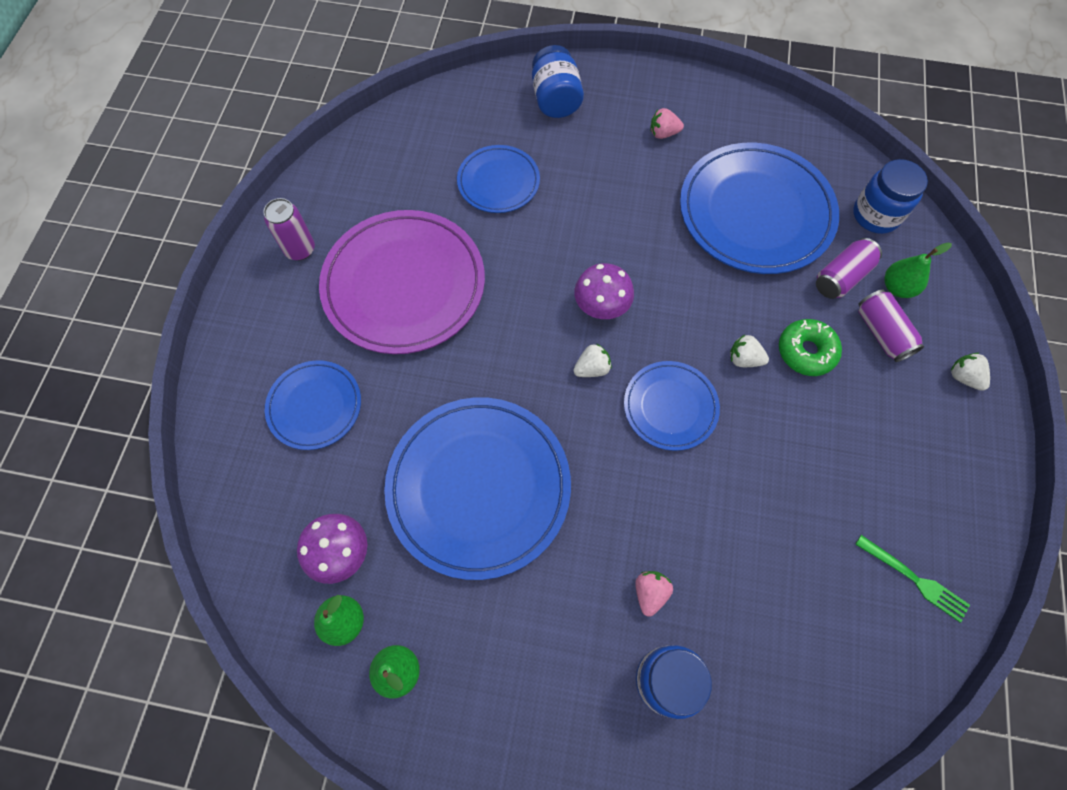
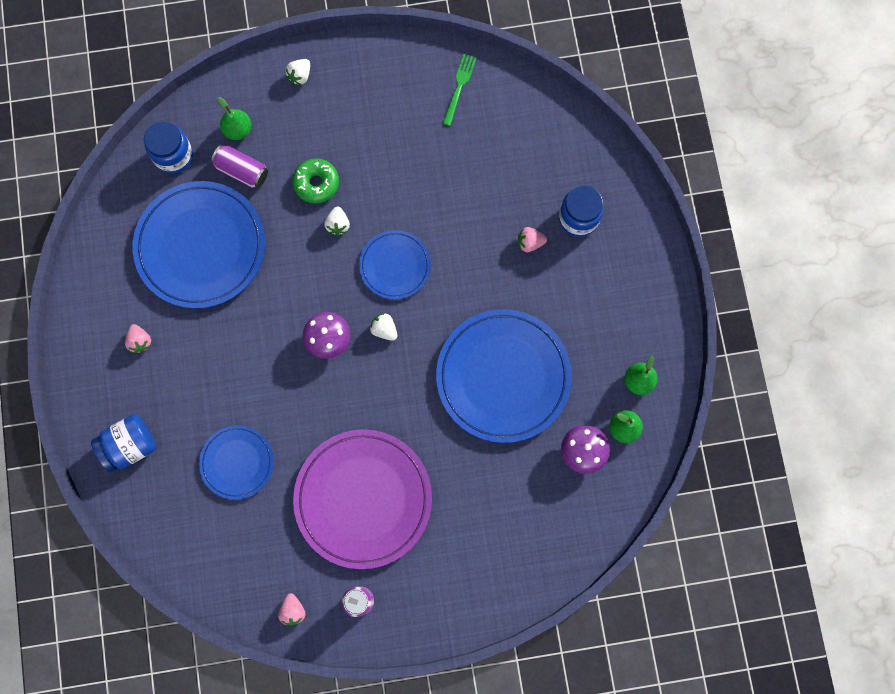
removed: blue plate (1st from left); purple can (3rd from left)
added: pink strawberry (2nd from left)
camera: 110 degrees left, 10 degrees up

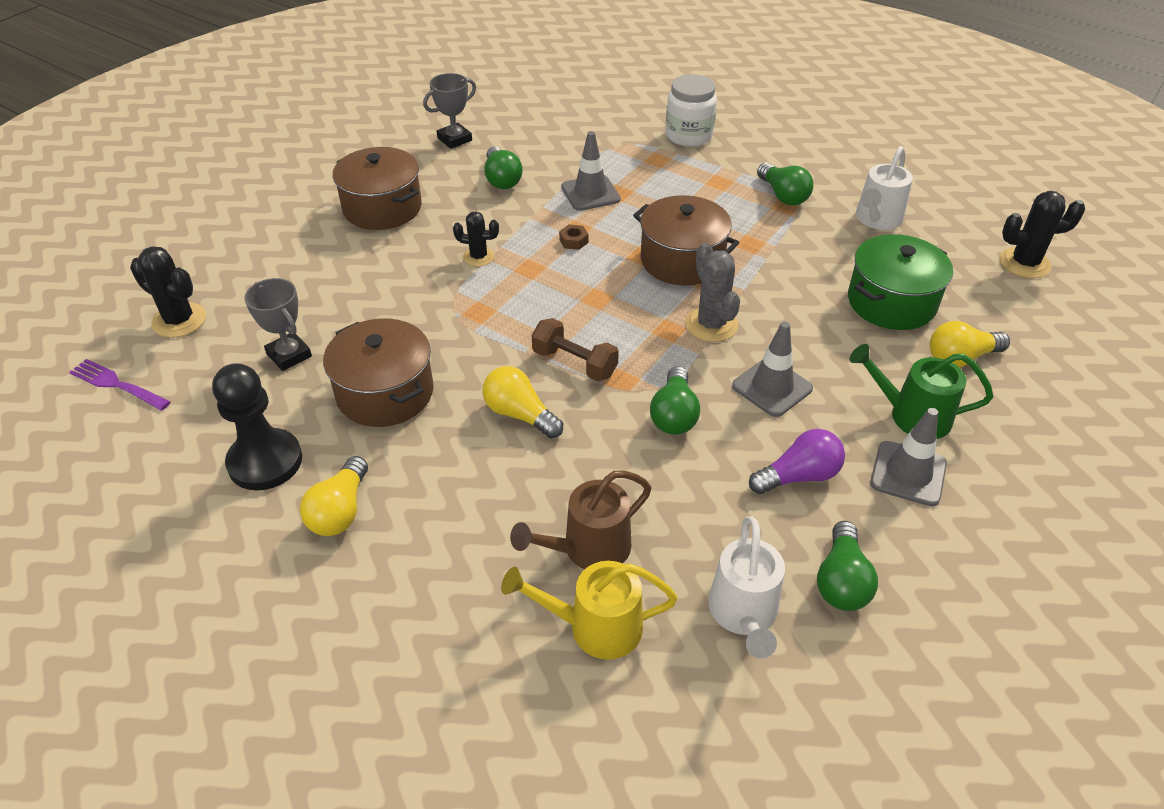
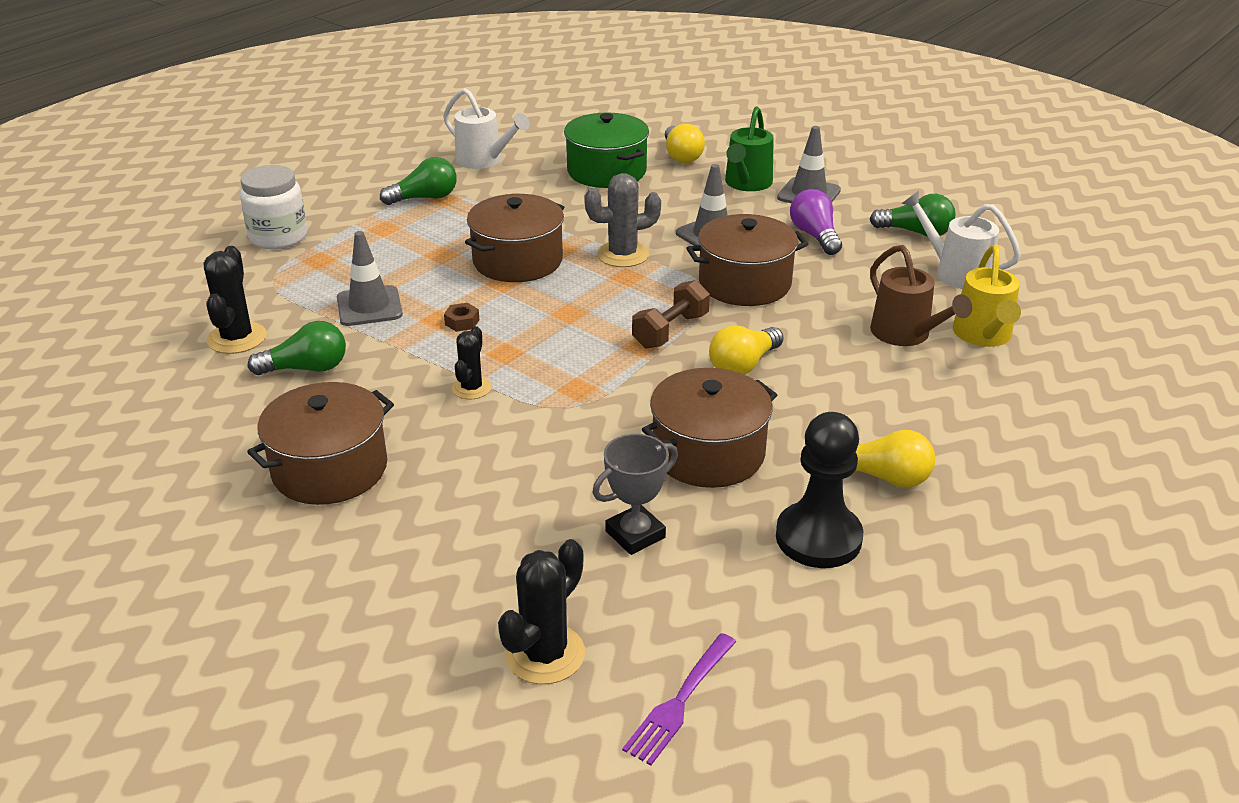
removed: grey trophy (2nd from left)
moved: black cactus (3rd from left in the first image) to black cactus (1st from left)
replaced: green light bulb (2nd from left) to brown pot (4th from left)
turned: white watering can (1st from left in the first image) 150 degrees counterclockwise
camera: 85 degrees left, 10 degrees down

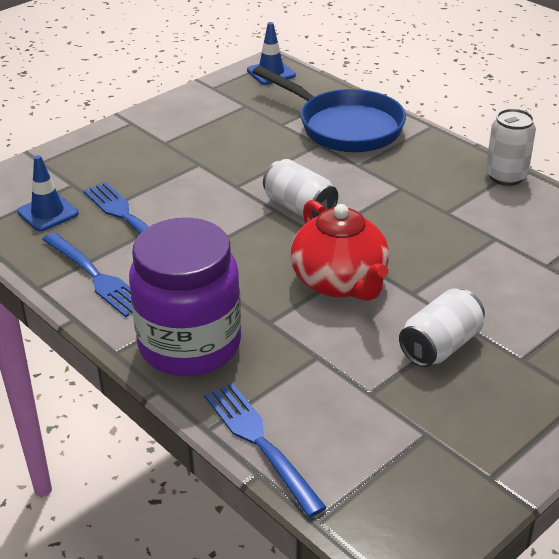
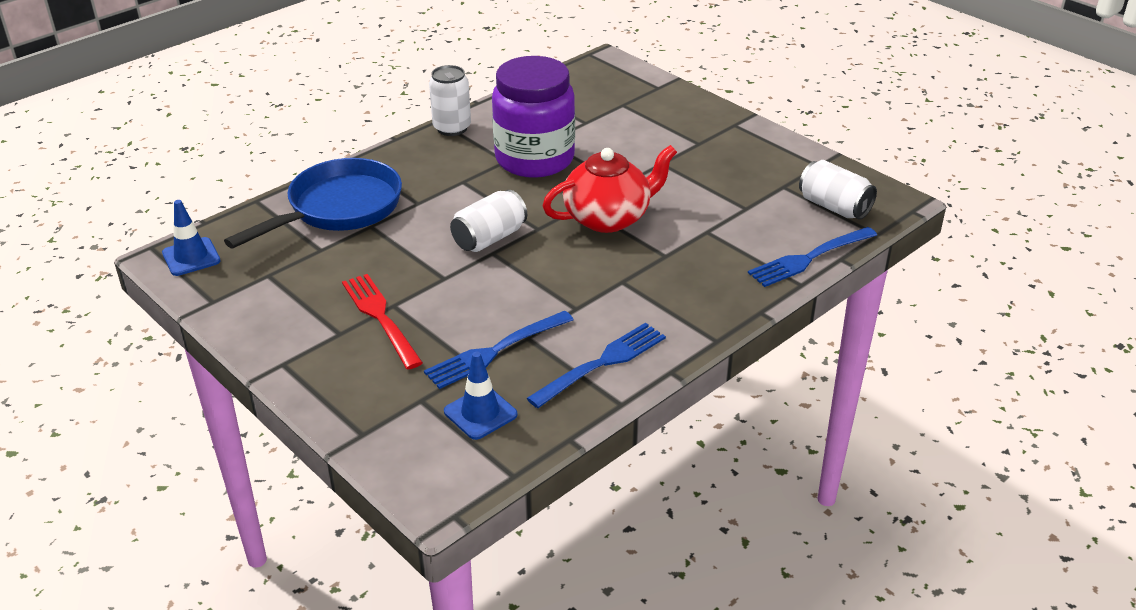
added: red fork
moved: purple jar; white can (2nd from left in the first image) to white can (3rd from left)
camera: 90 degrees left, 0 degrees up

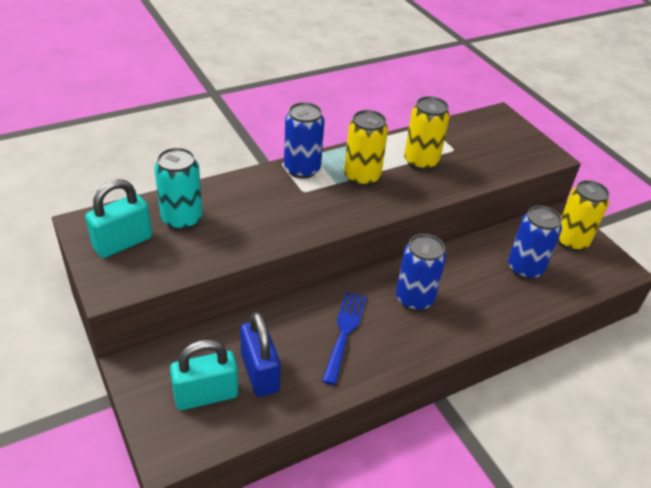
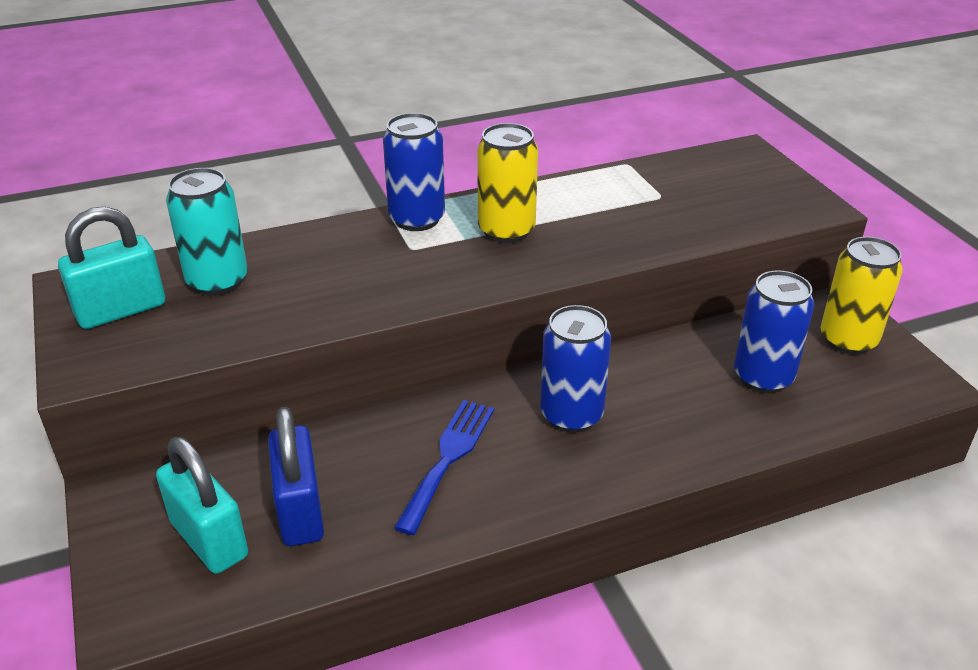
removed: yellow can (2nd from left)
turned: turquoise padlock (2nd from left) 60 degrees clockwise
camera: 10 degrees right, 5 degrees down

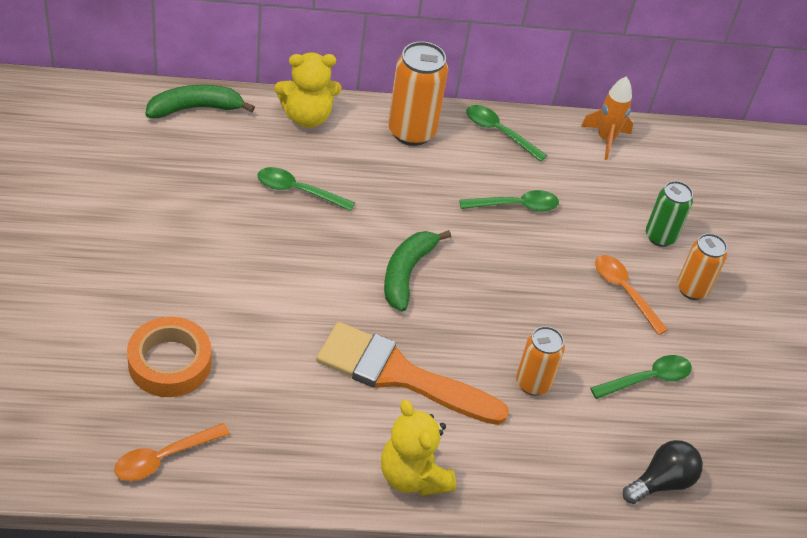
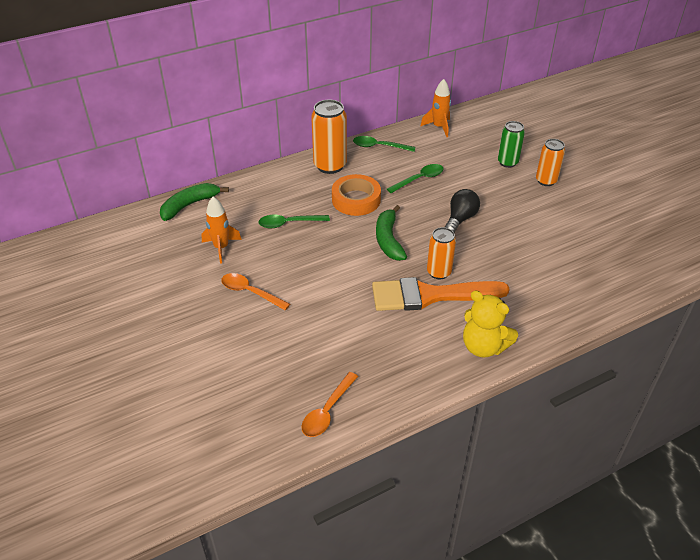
removed: yellow teddy bear (1st from left); green spoon (4th from left)
added: orange rocket (1st from left)
moved: orange tape; orange can (2nd from left); orange spoon (2nd from left in the first image) to orange spoon (1st from left); black light bulb
camera: 20 degrees left, 5 degrees down

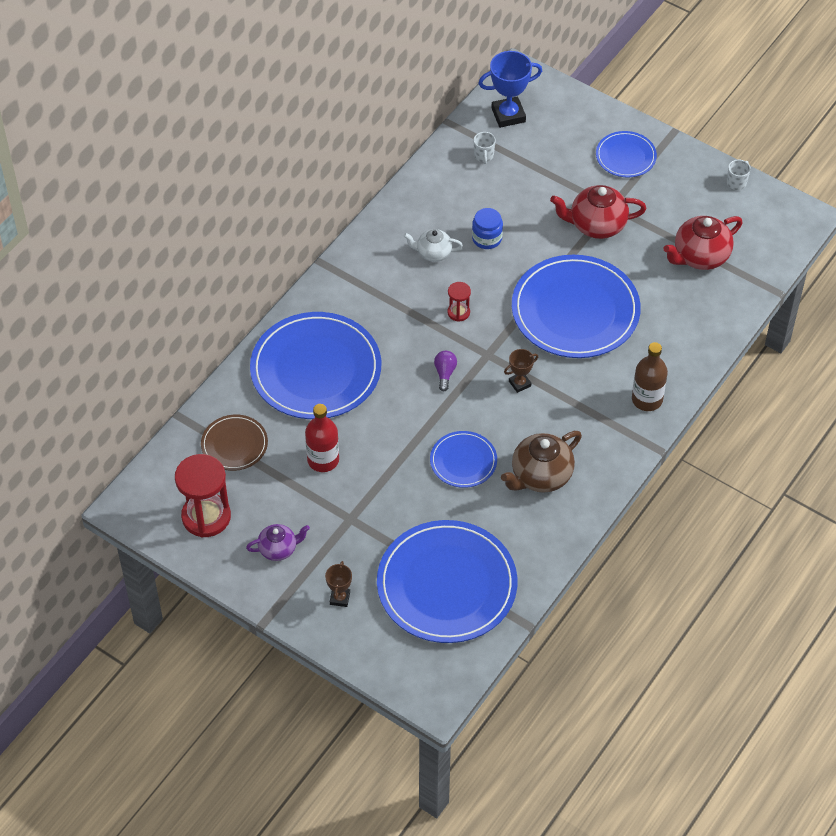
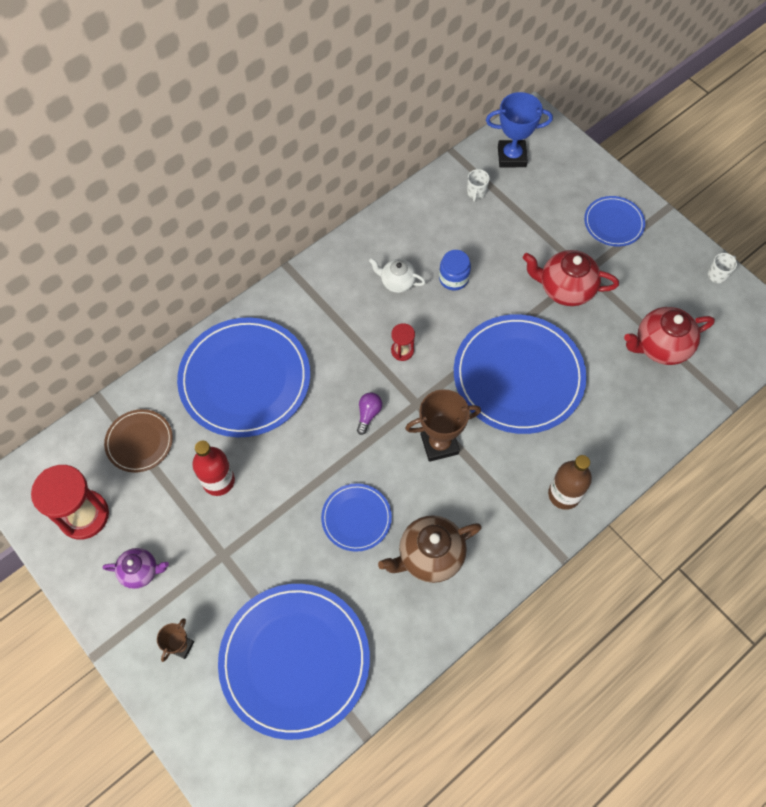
resized: brown trophy (2nd from left) x1.82
camera: 15 degrees right, 10 degrees up

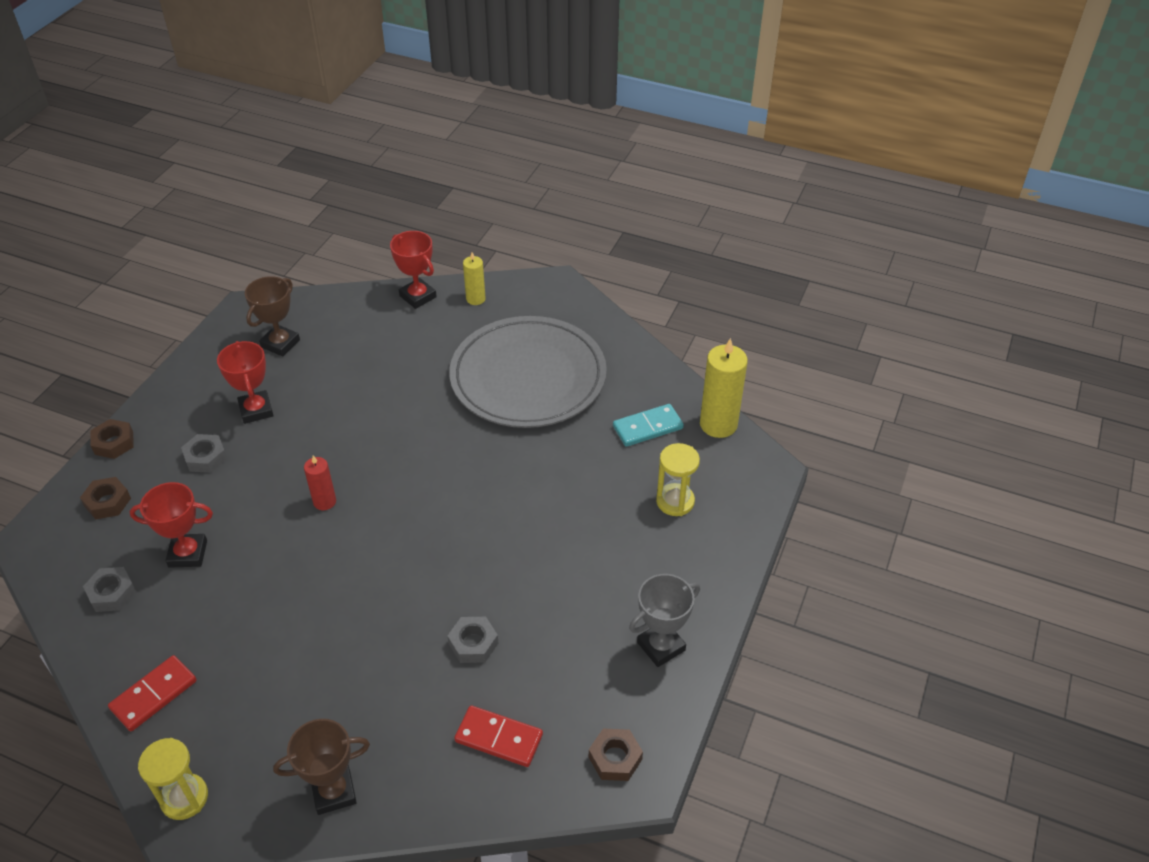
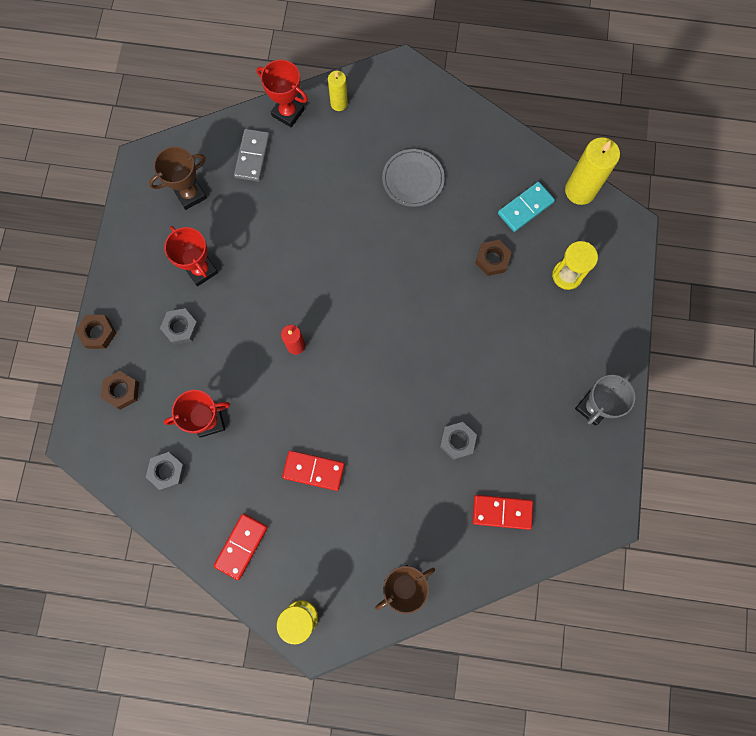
added: grey domino; red domino (2nd from left)
moved: brown nut (3rd from left)
turned: brown trophy (1st from left) 45 degrees clockwise
resized: grey plate x0.47
camera: 15 degrees left, 30 degrees up

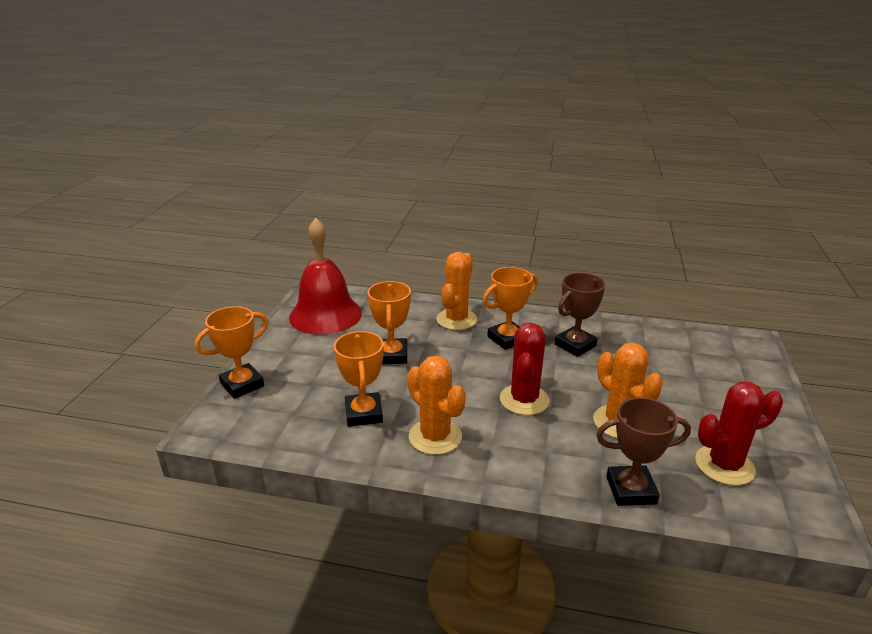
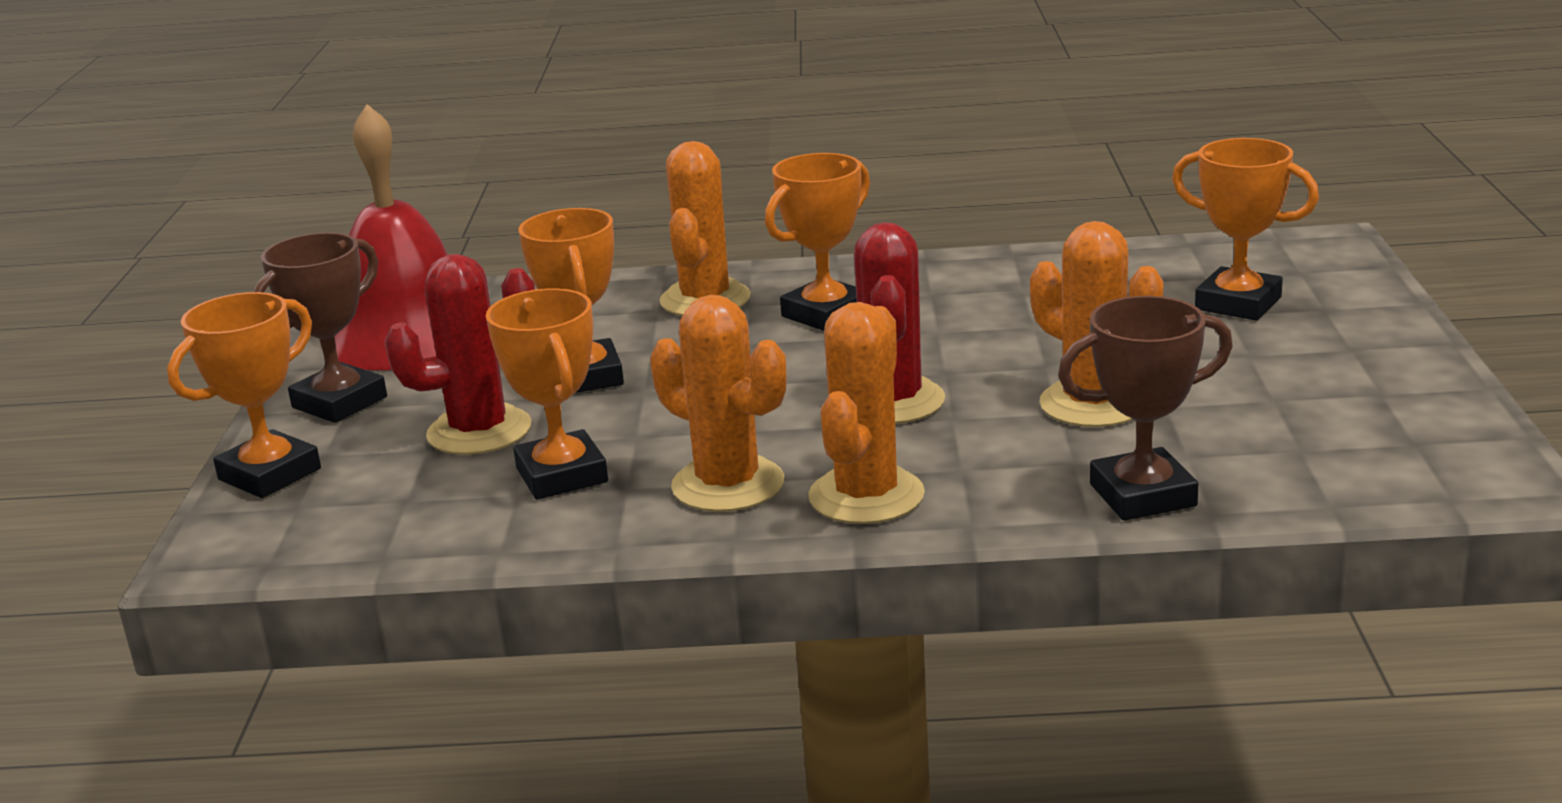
added: orange cactus (3rd from left); orange trophy (5th from left)
moved: brown trophy (1st from left); red cactus (2nd from left in the first image) to red cactus (1st from left)
camera: 10 degrees left, 5 degrees down

